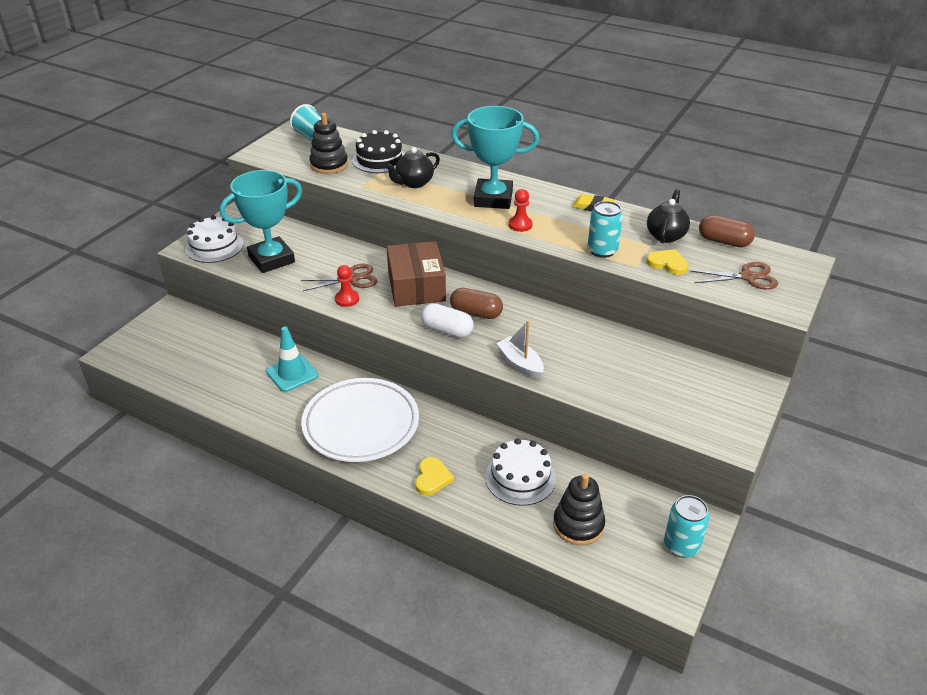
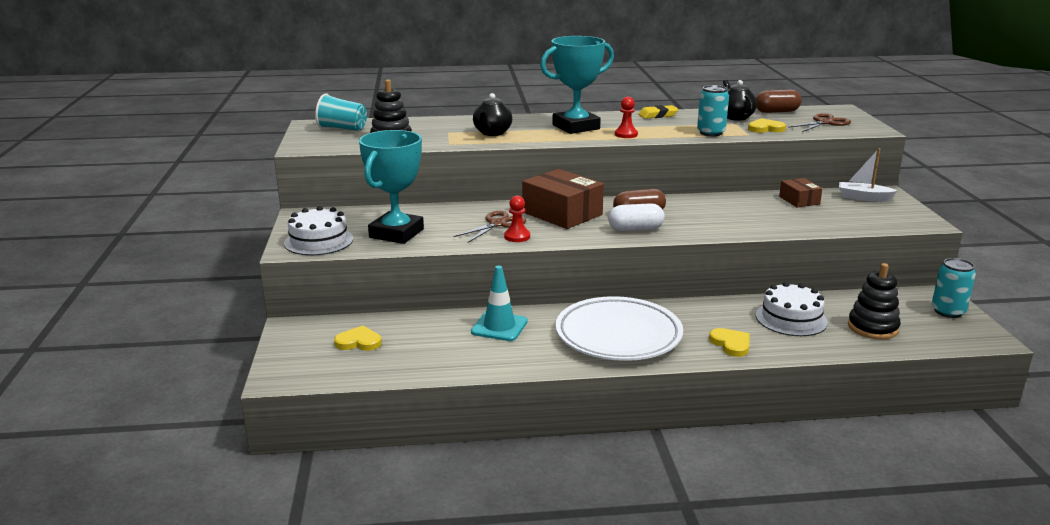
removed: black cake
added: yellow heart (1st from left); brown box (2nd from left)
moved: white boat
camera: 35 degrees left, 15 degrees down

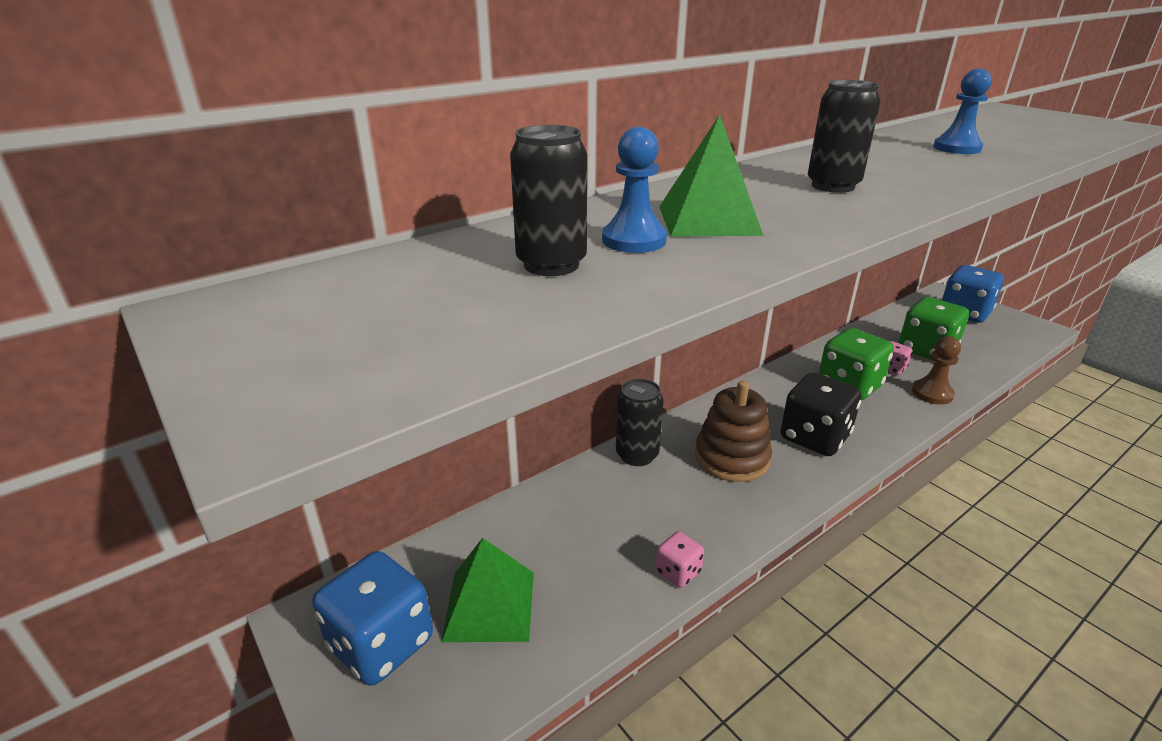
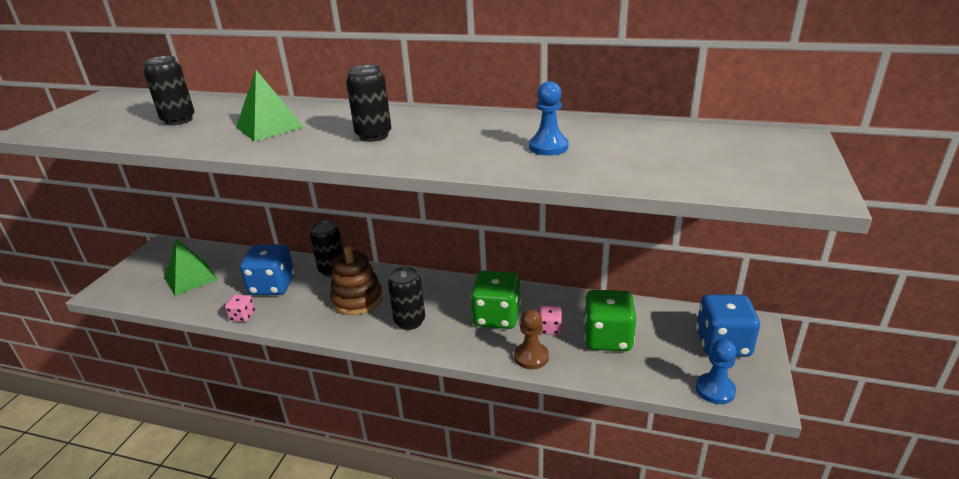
moved: blue dice (1st from left); blue pawn (1st from left in the first image) to blue pawn (2nd from left)
replaced: black dice to black can (4th from left)
camera: 55 degrees right, 0 degrees up

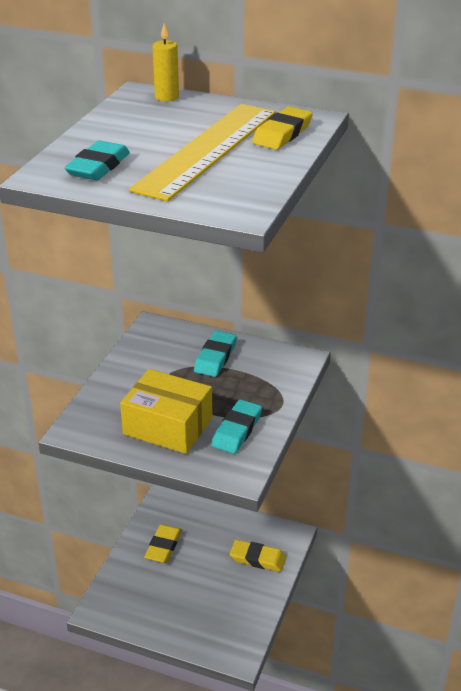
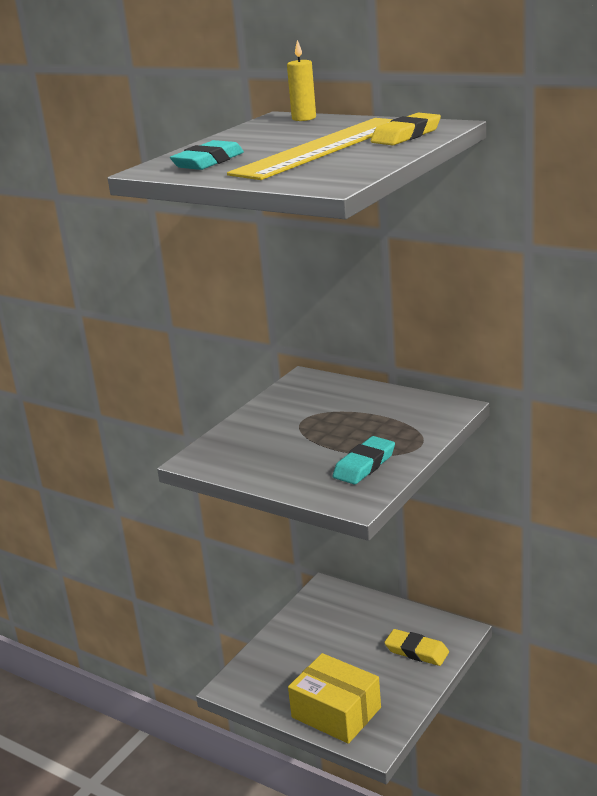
removed: yellow eraser (1st from left); turquoise eraser (2nd from left)
moved: yellow box
camera: 15 degrees right, 10 degrees down

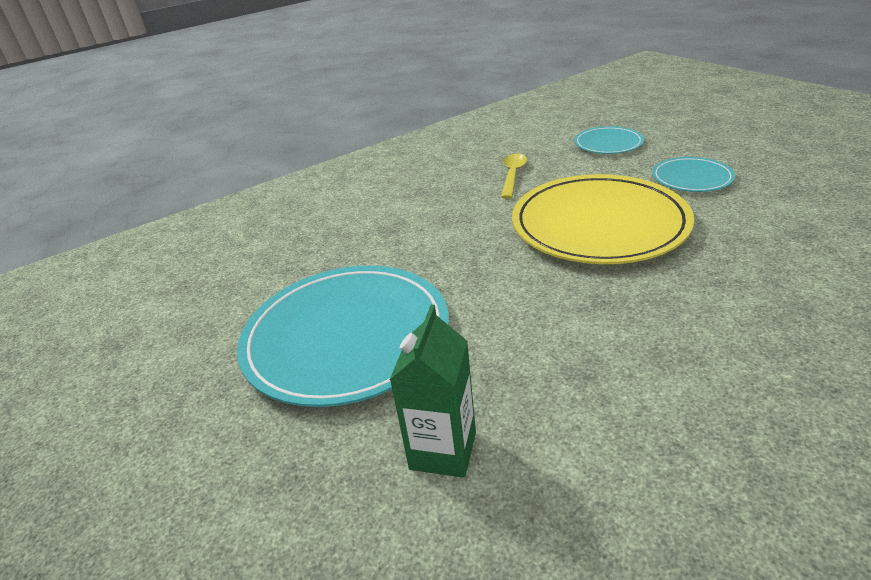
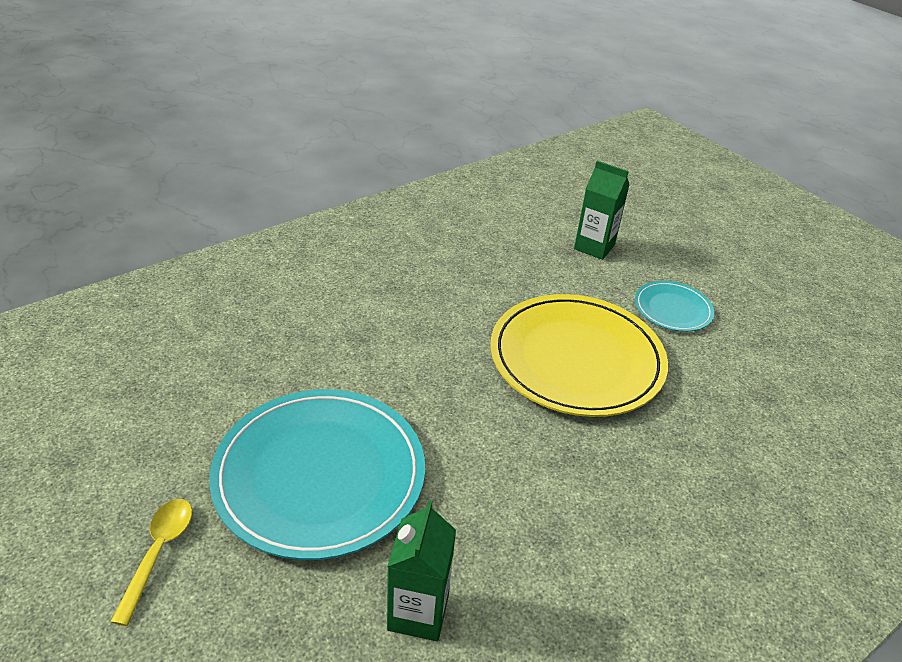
moved: yellow spoon
replaced: turquoise plate (2nd from left) to green carton (2nd from left)
camera: 10 degrees left, 5 degrees up

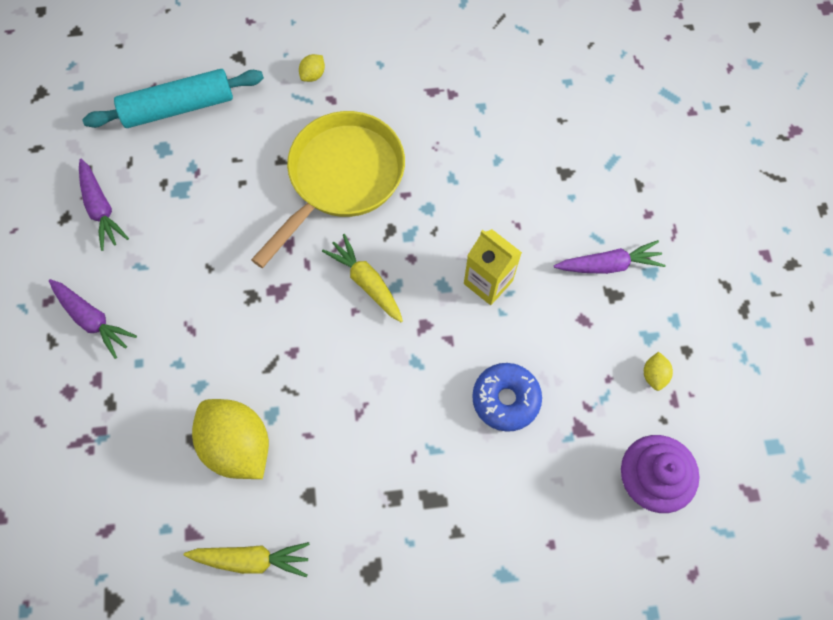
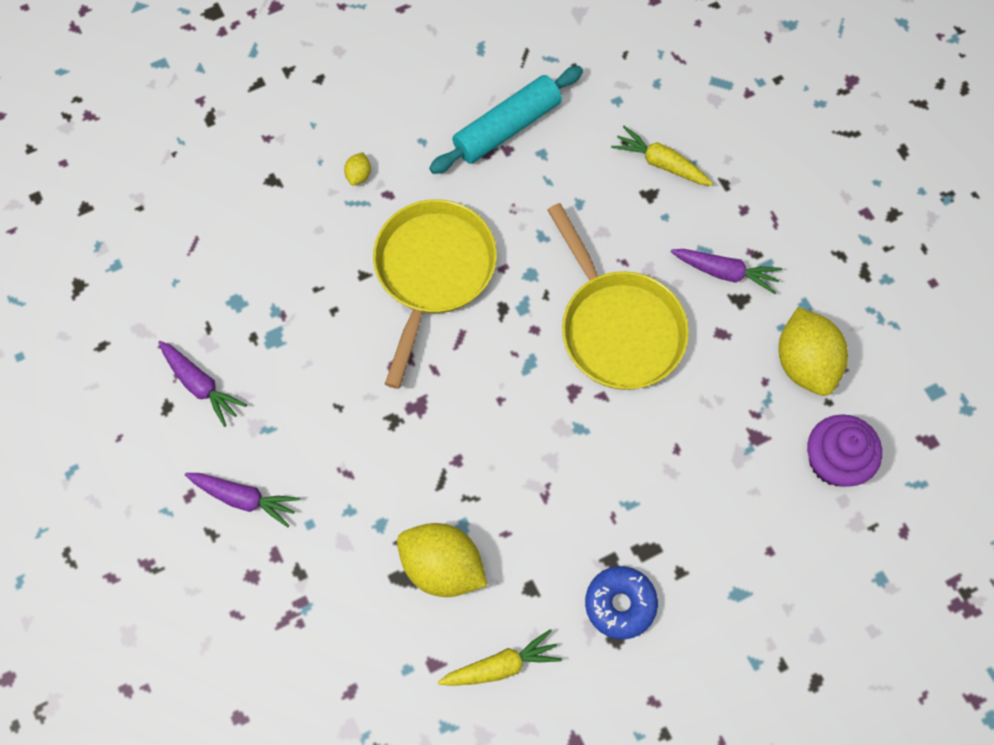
moved: turquoise rolling pin; yellow carrot (2nd from left); blue donut
replaced: yellow carton to yellow pan (2nd from left)
turned: purple carrot (3rd from left) 45 degrees clockwise
resized: yellow lemon (3rd from left) x2.37
camera: 20 degrees left, 0 degrees up

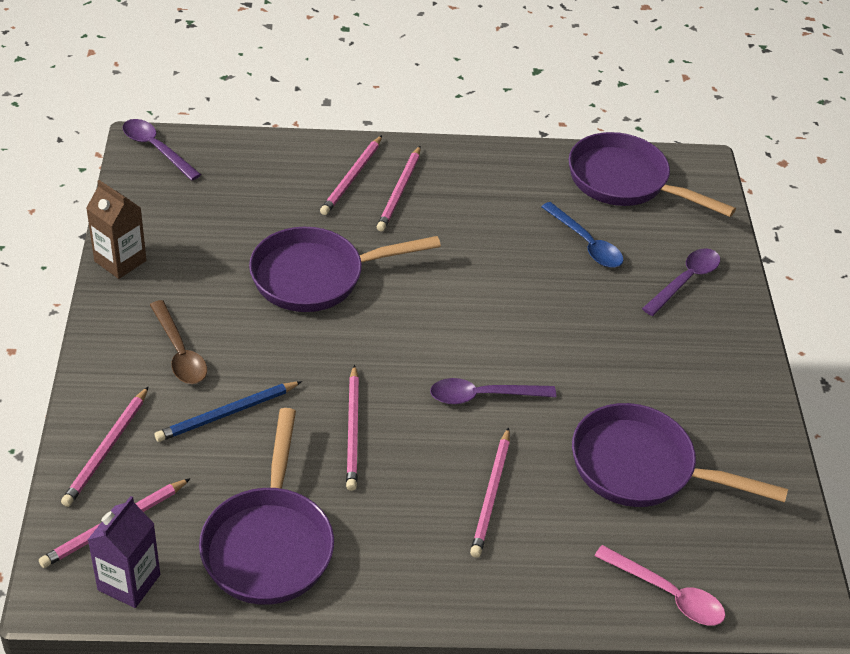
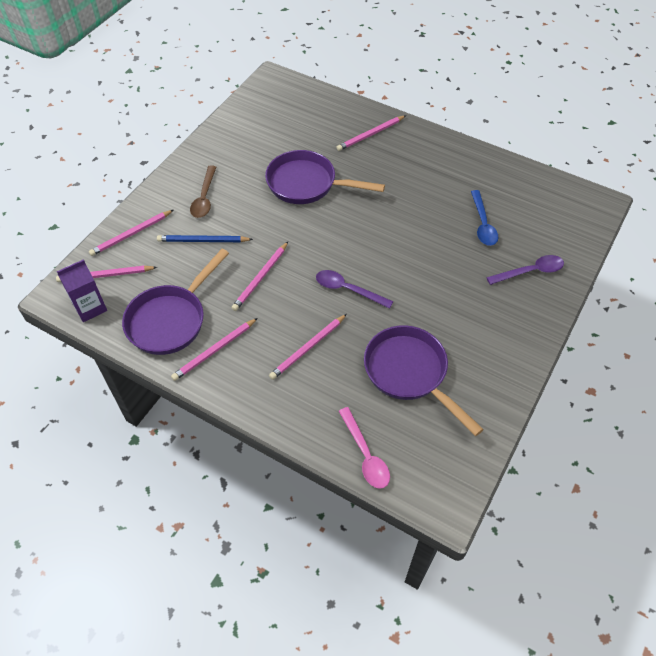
removed: brown carton; purple spoon (1st from left); purple pan (3rd from left)
moved: pink pencil (5th from left in the first image) to pink pencil (3rd from left)
camera: 35 degrees right, 10 degrees up

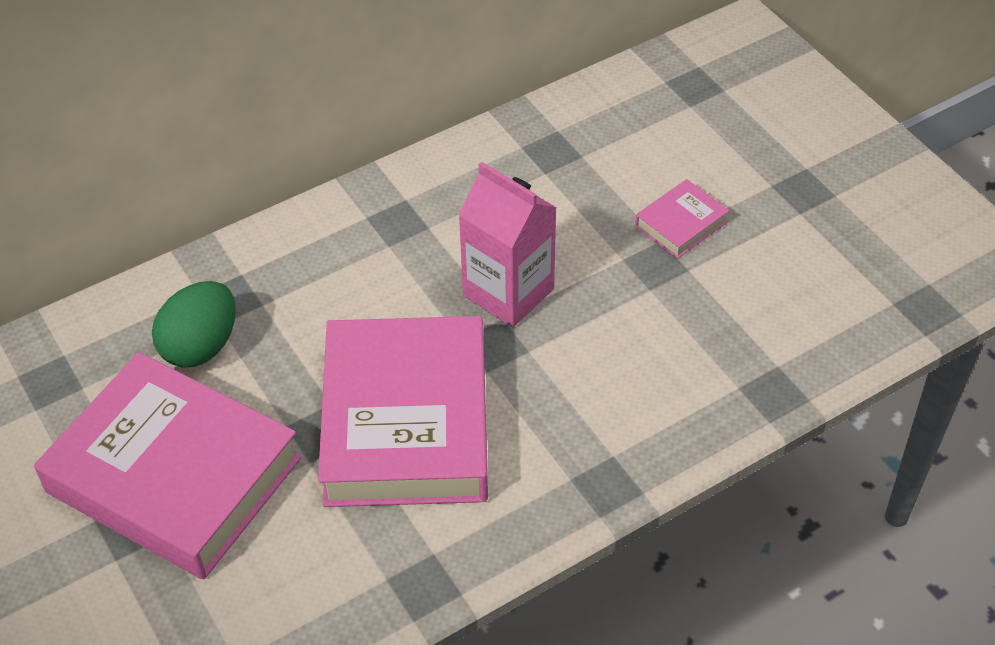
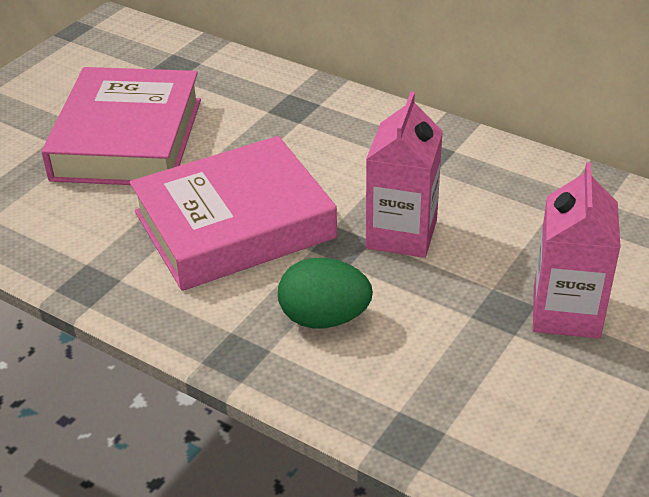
moved: green egg
replaced: pink book (3rd from left) to pink carton (2nd from left)
camera: 65 degrees right, 10 degrees down

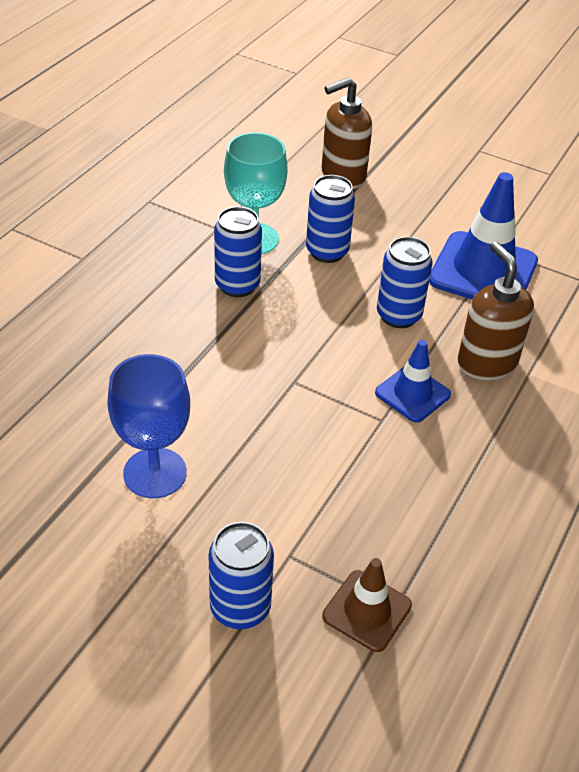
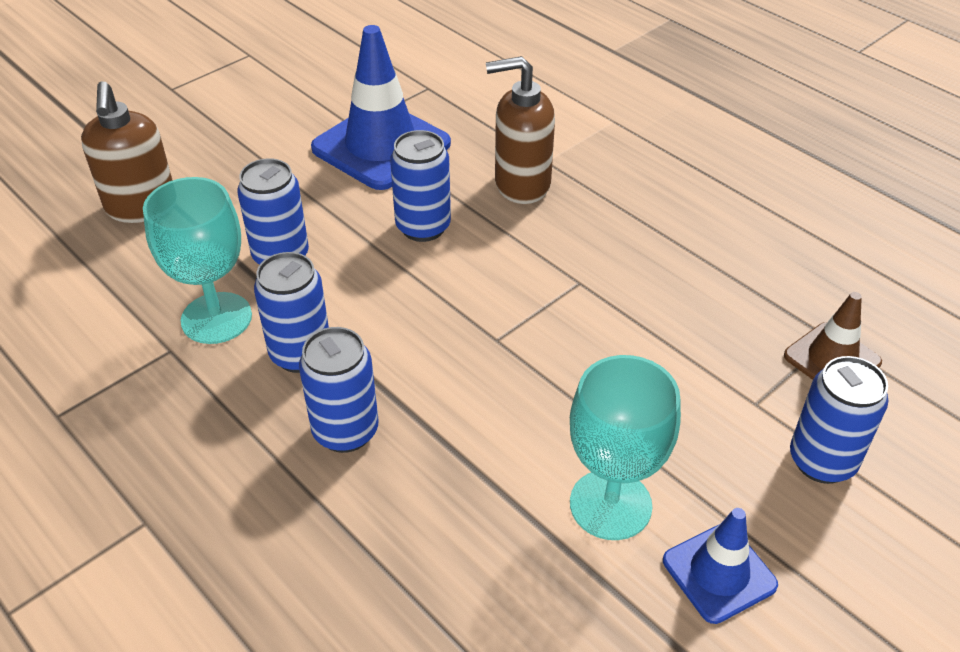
added: blue can (3rd from left)
moved: blue traffic cone (1st from left in the first image) to blue traffic cone (2nd from left)
recoloured: blue goblet to turquoise goblet (2nd from left)
camera: 70 degrees left, 0 degrees up

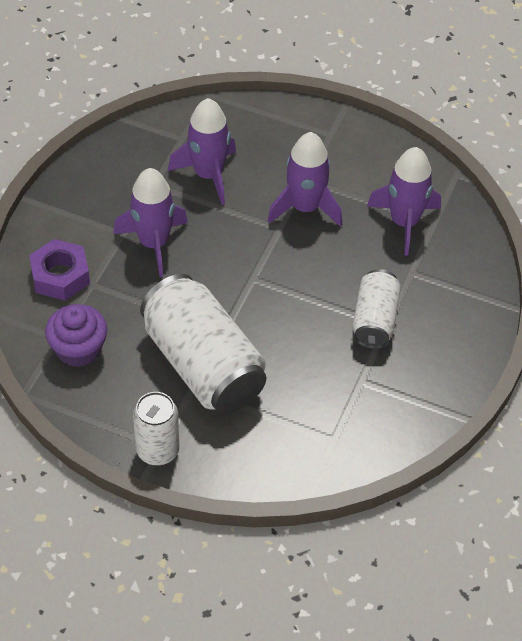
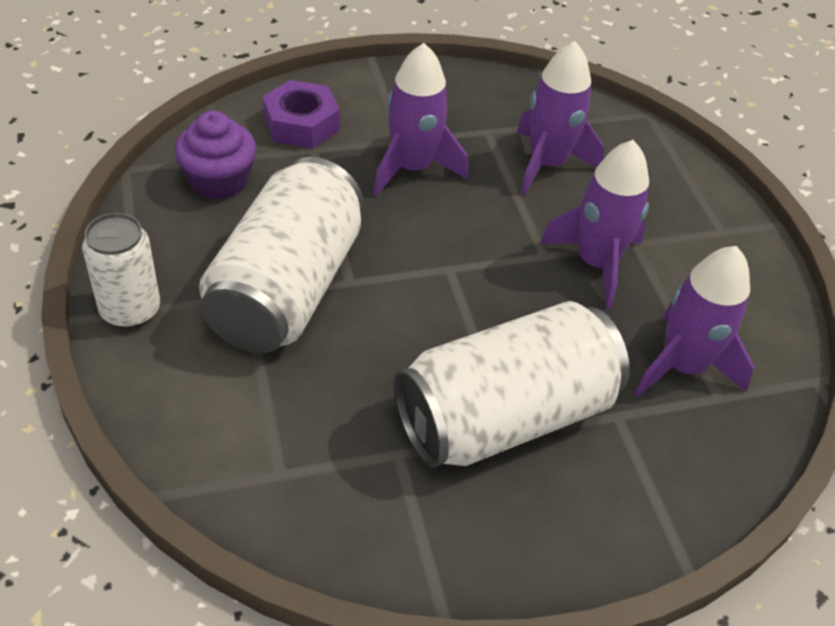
resized: white can (3rd from left) x1.78
camera: 50 degrees right, 5 degrees down

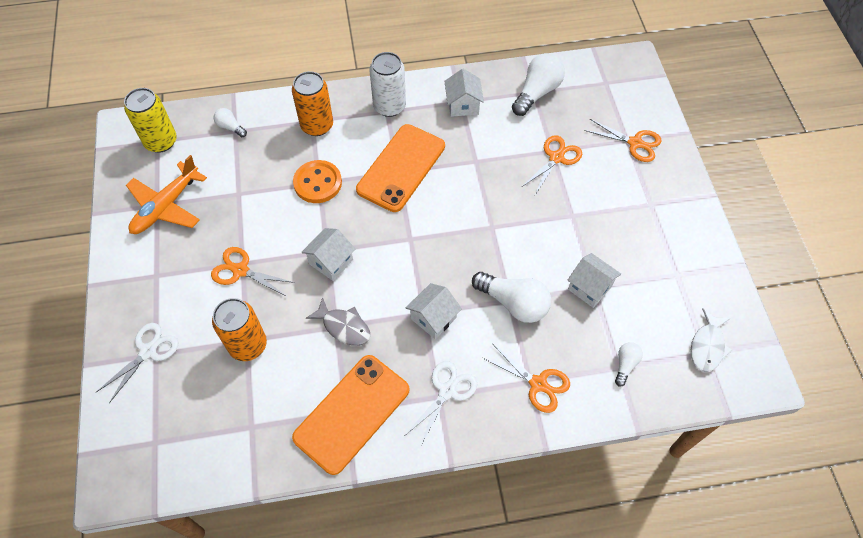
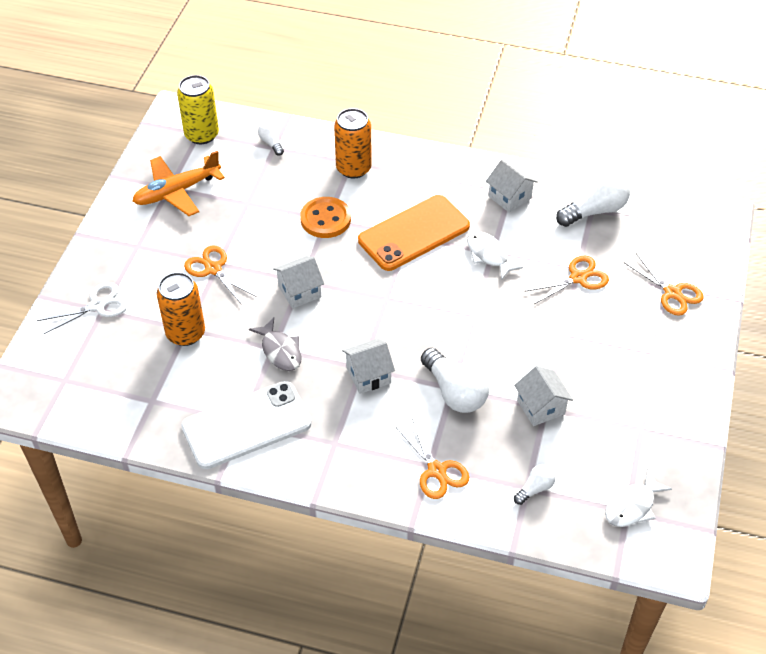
removed: white can; white scissors (2nd from left)
added: white fish (1st from left)
recoloured: orange phone (1st from left) to white phone
turned: white house (3rd from left) 60 degrees counterclockwise
camera: 25 degrees right, 10 degrees down

